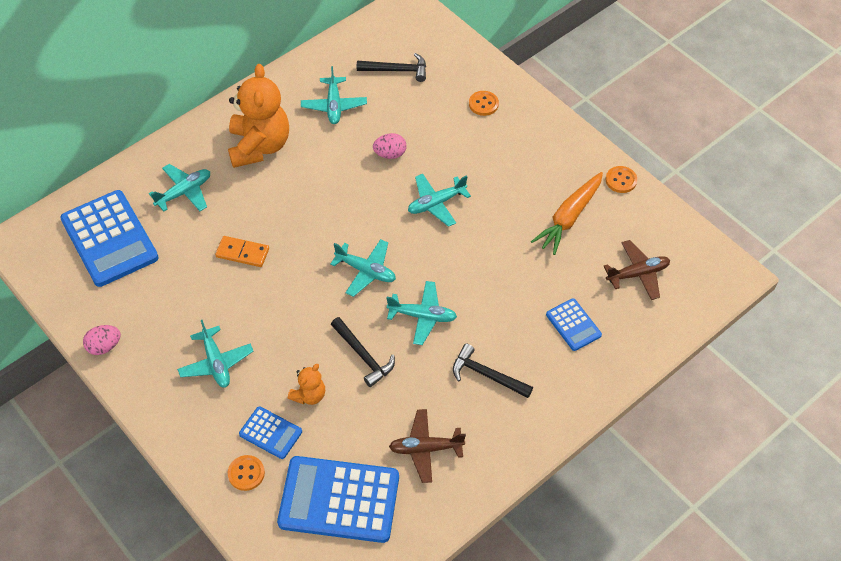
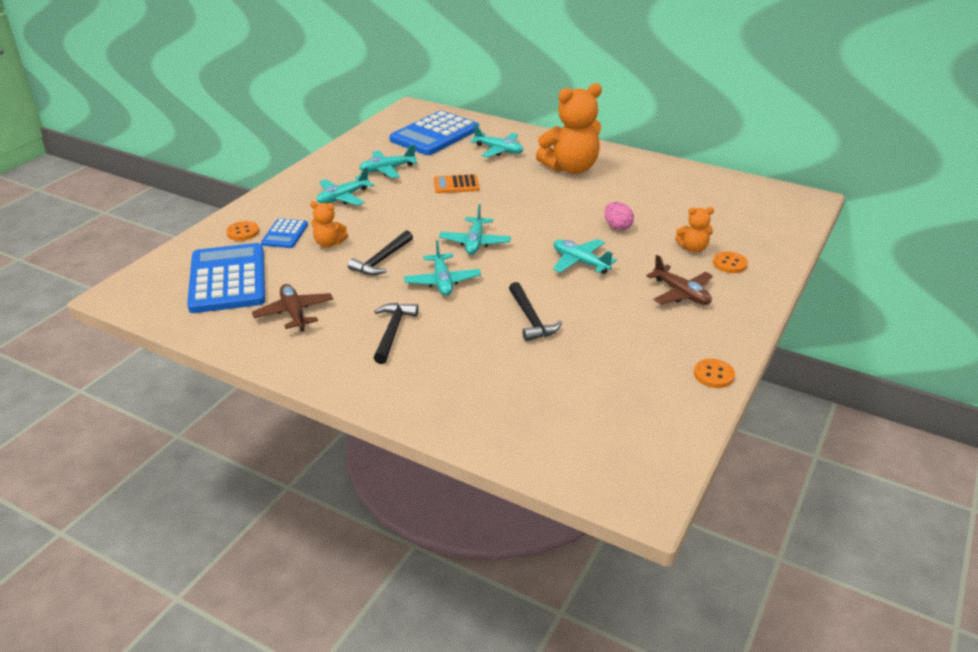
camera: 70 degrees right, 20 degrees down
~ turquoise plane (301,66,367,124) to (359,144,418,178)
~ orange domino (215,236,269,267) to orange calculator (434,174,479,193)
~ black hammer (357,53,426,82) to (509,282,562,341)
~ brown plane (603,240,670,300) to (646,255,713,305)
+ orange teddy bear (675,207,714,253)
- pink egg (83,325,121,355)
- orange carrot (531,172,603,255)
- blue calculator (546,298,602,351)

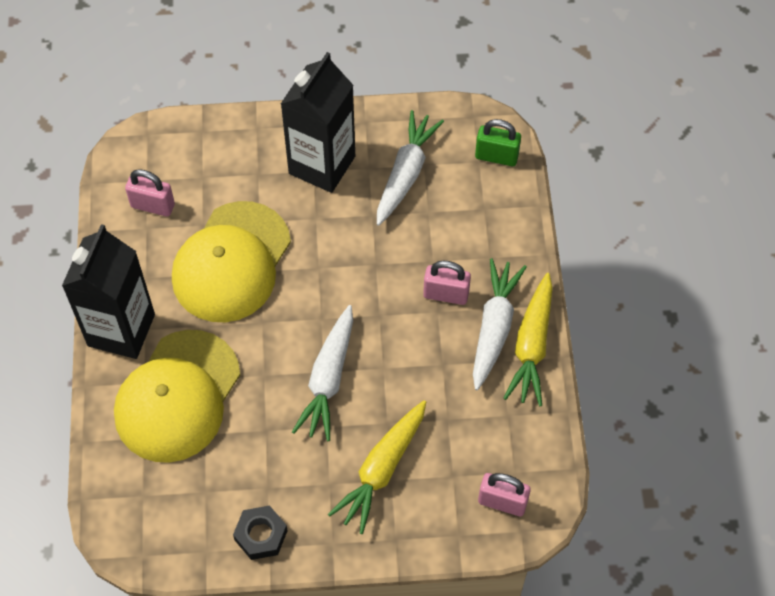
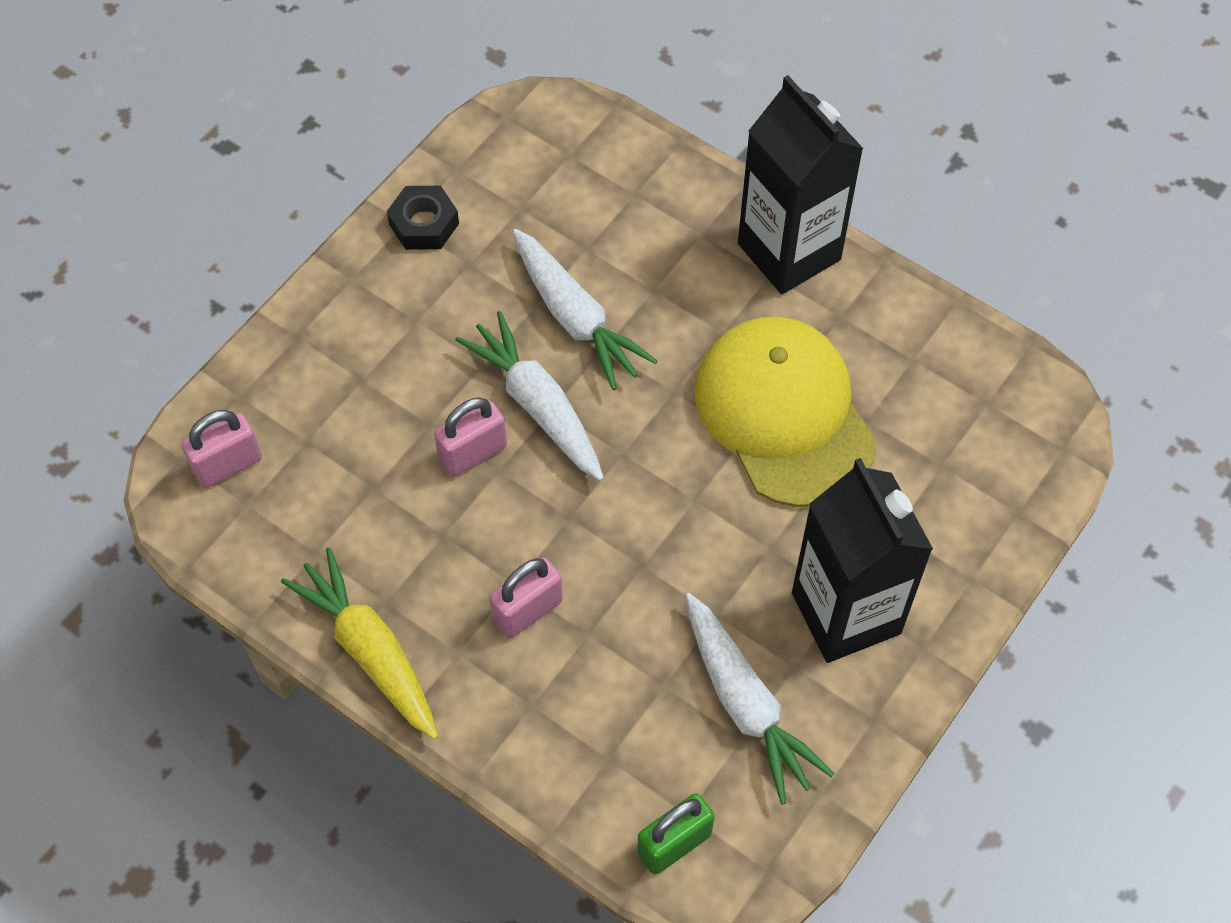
camera: 130 degrees right, 0 degrees up
~ pink padlock (125,169,175,217) to (434,397,507,477)
~ white carrot (473,258,527,390) to (512,229,657,390)
- yellow cap (114,330,240,463)
- yellow carrot (328,400,426,534)

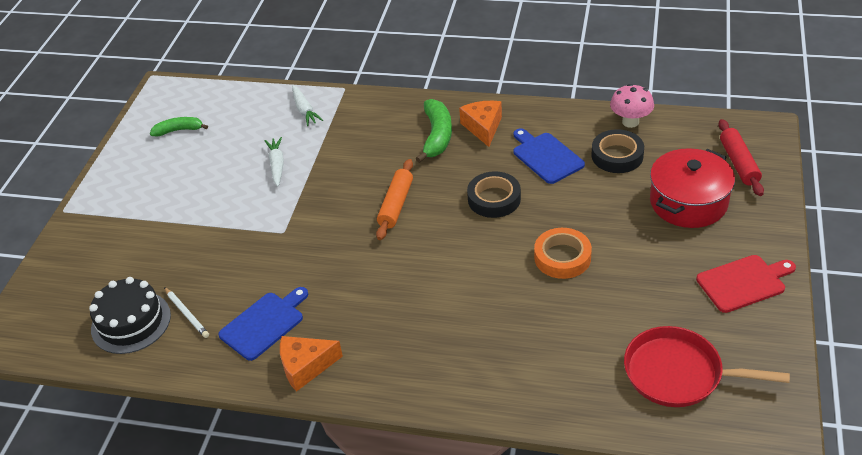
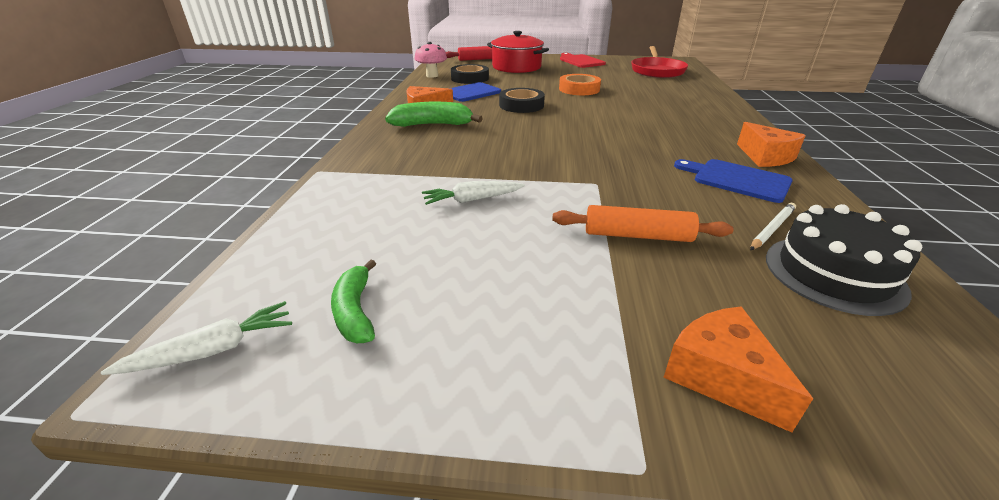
camera: 100 degrees left, 10 degrees down
~ white carrot (292,85,323,126) to (101,301,292,375)
~ orange rolling pin (376,159,413,240) to (552,205,734,242)
+ orange cheese (663,306,813,432)

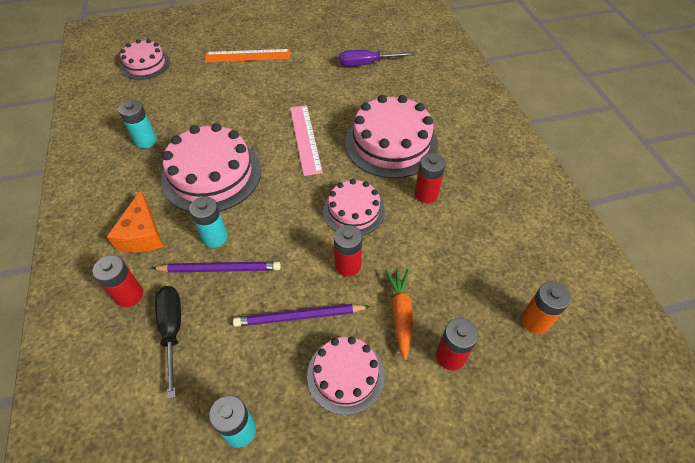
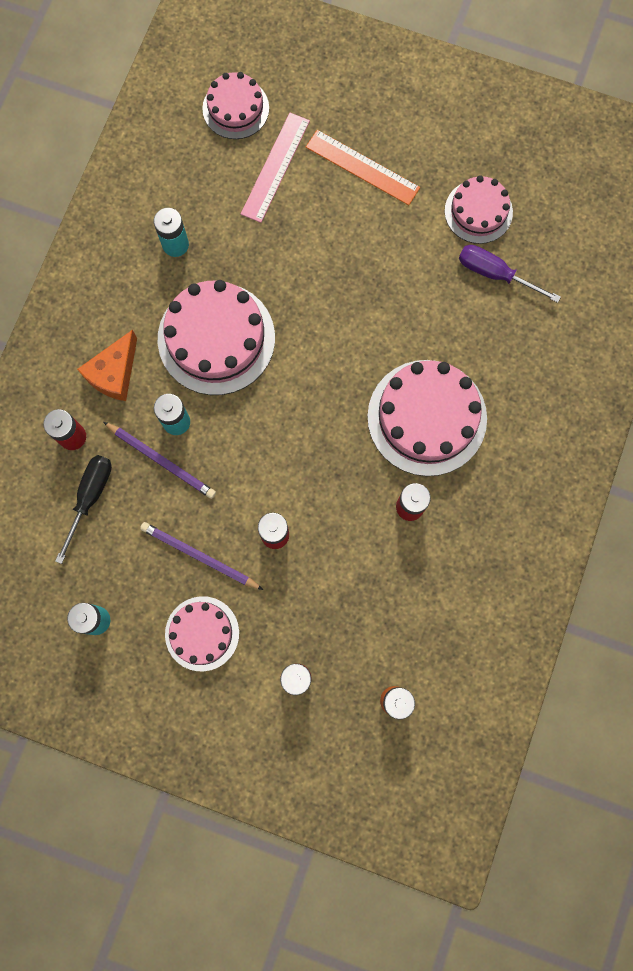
camera: 35 degrees right, 25 degrees up
~ pink ruler (290,105,323,176) to (241,113,310,223)
~ pink cake (323,179,385,236) to (445,175,513,244)
- orange carrot (385,269,413,360)

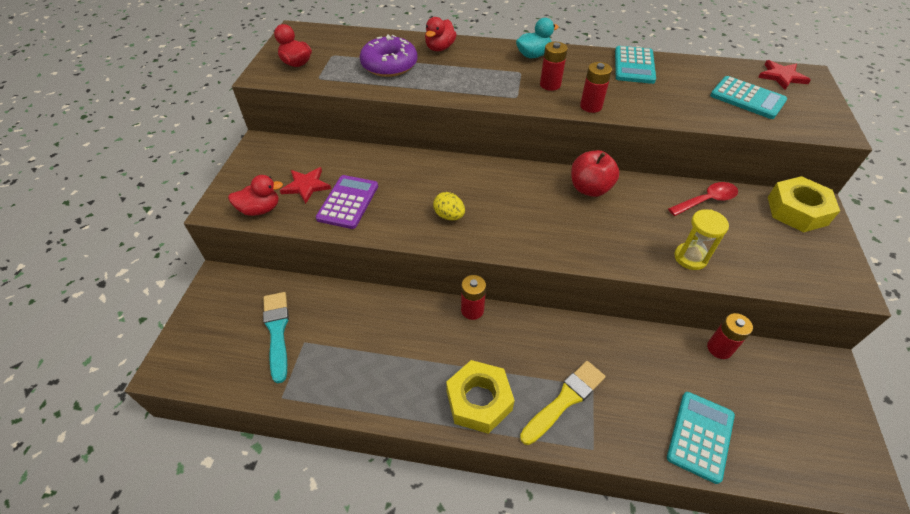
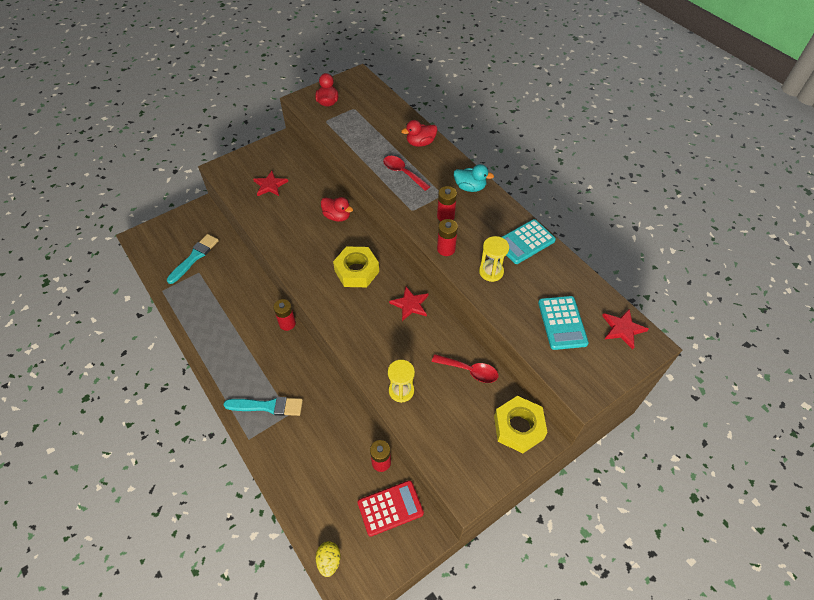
camera: 45 degrees right, 5 degrees up
~ yellow brush (520,361,605,445) to turquoise brush (224,397,303,416)
~ yellow egg (433,192,465,220) to (316,541,340,577)
~ red duck (228,175,283,216) to (321,197,353,222)
~ yellow nut (446,360,515,434) to (333,247,379,287)
+ red calculator (358,480,424,537)
+ red spoon (383,156,431,191)
~ red apple (571,150,619,197) to red star (389,287,428,321)
+ yellow hourglass (479,236,509,282)
- purple calculator (316,175,378,229)
- purple donut (360,34,417,77)
- turquoise calculator (667,392,735,484)

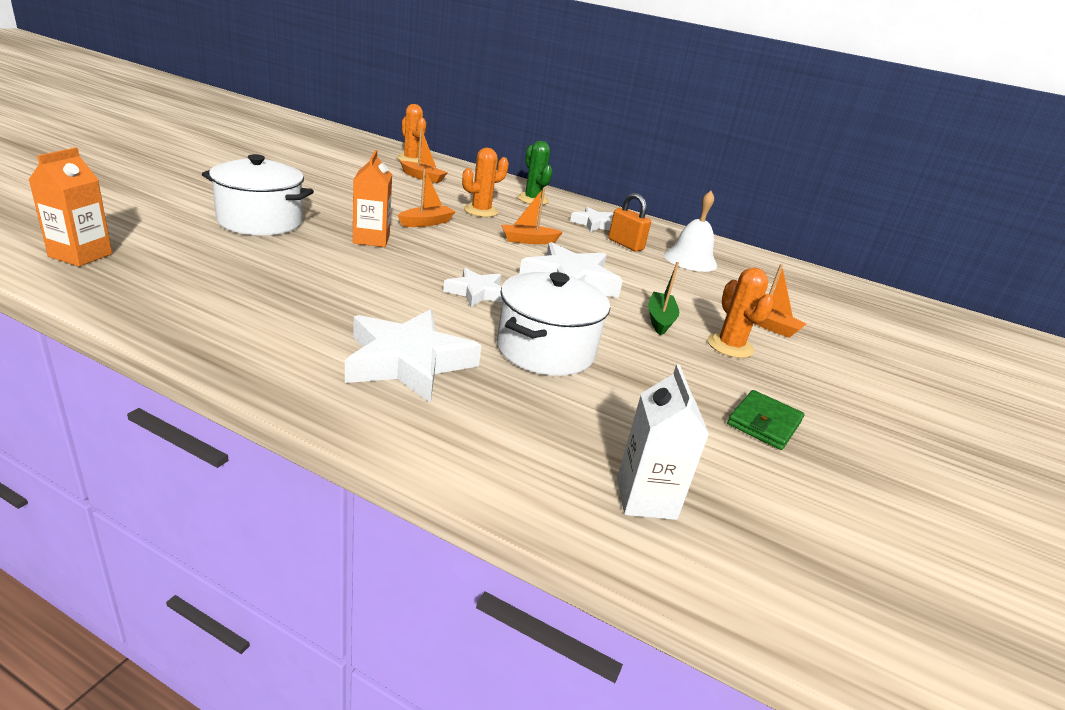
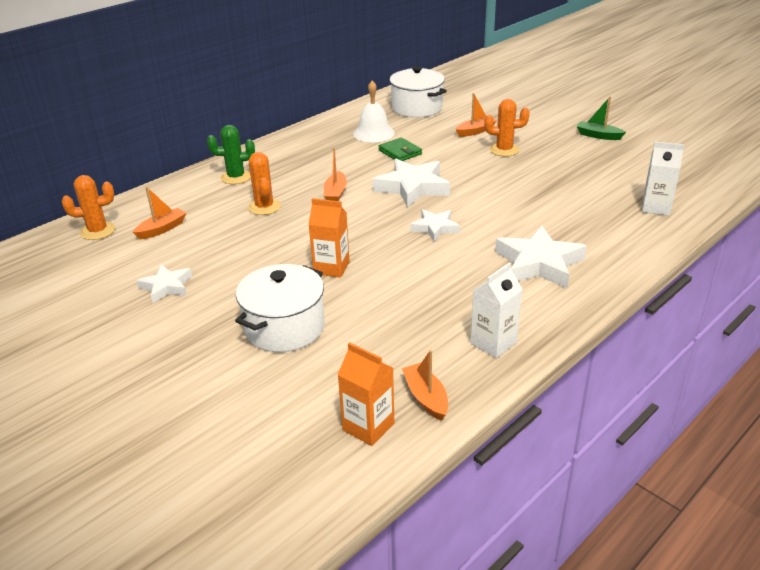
camera: 65 degrees left, 5 degrees up
~ white star (570,207,613,232) to (136,264,192,303)
~ green wallet (727,390,804,450) to (378,138,422,161)
~ white pot (497,272,610,376) to (389,66,447,118)
~ orange boat (398,169,456,227) to (402,350,448,421)
+ white carton (471,262,523,358)
~ green boat (648,262,679,335) to (577,96,626,140)
- orange padlock (608,193,651,252)

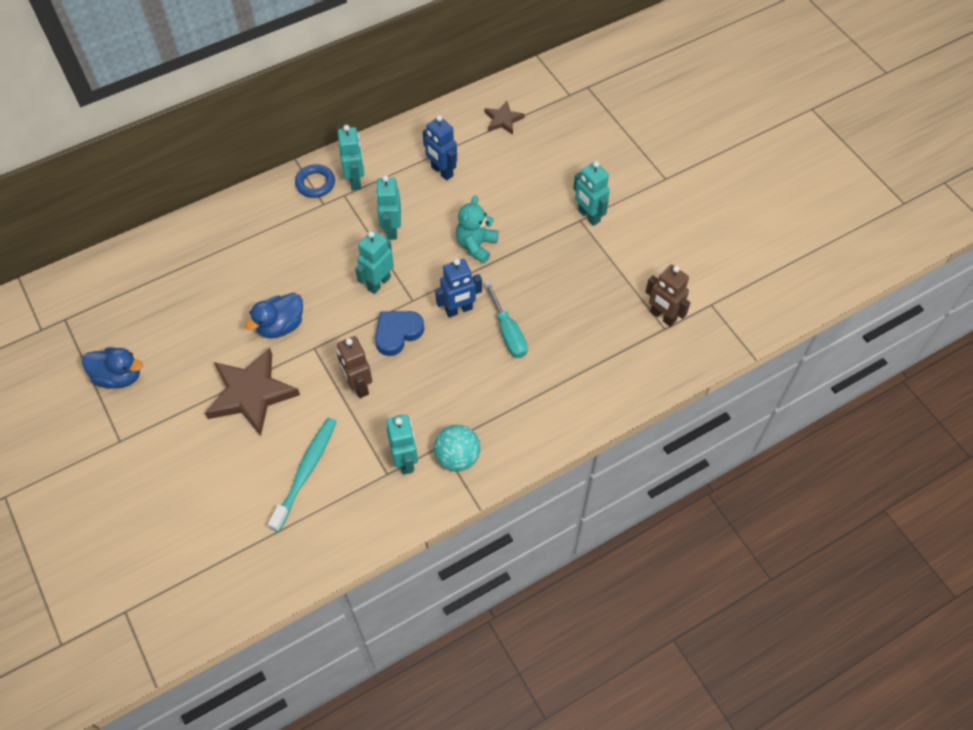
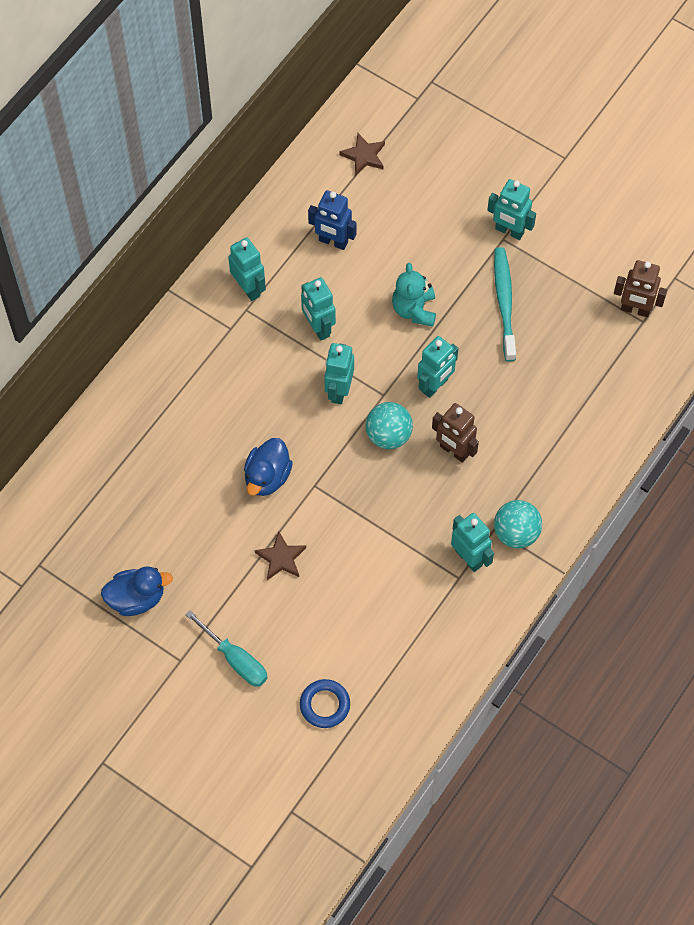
camera: 25 degrees left, 5 degrees up
~ turquoise screwdriver (484,281,528,358) to (186,610,268,687)
~ brown star (205,348,300,436) = (255,531,306,580) x0.51
~ blue ring (295,164,335,198) to (300,679,350,728)
~ blue heart (375,311,424,356) to turquoise ball (366,402,413,449)
~ blue robot (435,259,482,318) to turquoise robot (417,336,458,398)
~ brown robot (337,336,372,398) to (432,403,479,463)
~ turquoise toothbrush (268,418,337,532) to (494,247,516,361)

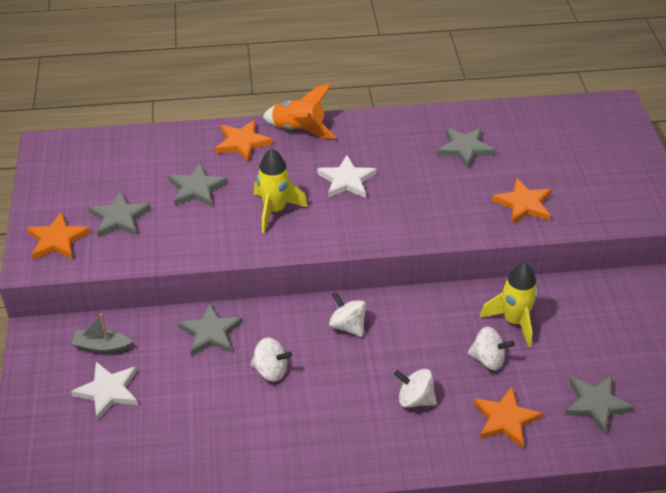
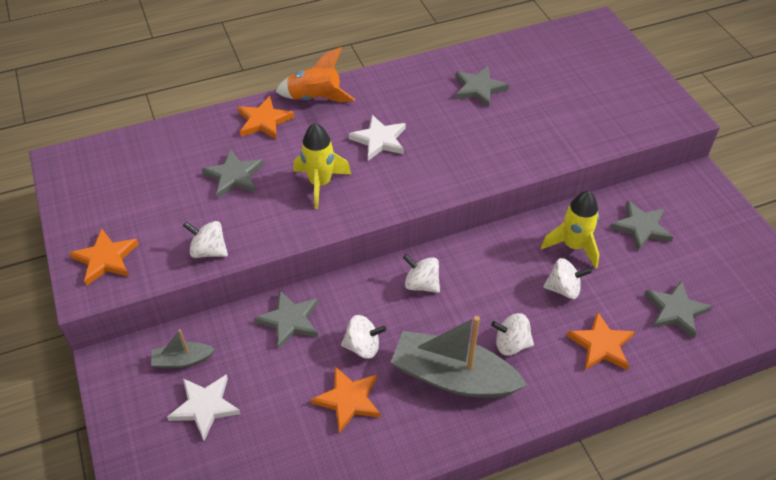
camera: 15 degrees left, 5 degrees up
+ white spinning top (183,221,228,258)
~ orange star (492,178,552,224) to (311,367,380,433)
+ grey boat (390,316,527,398)
~ grey star (88,191,151,238) to (610,200,673,251)

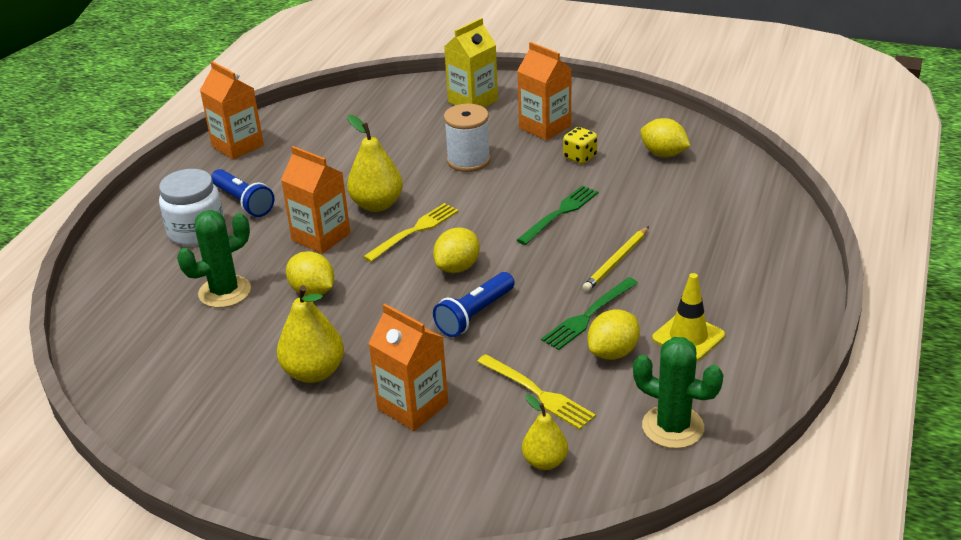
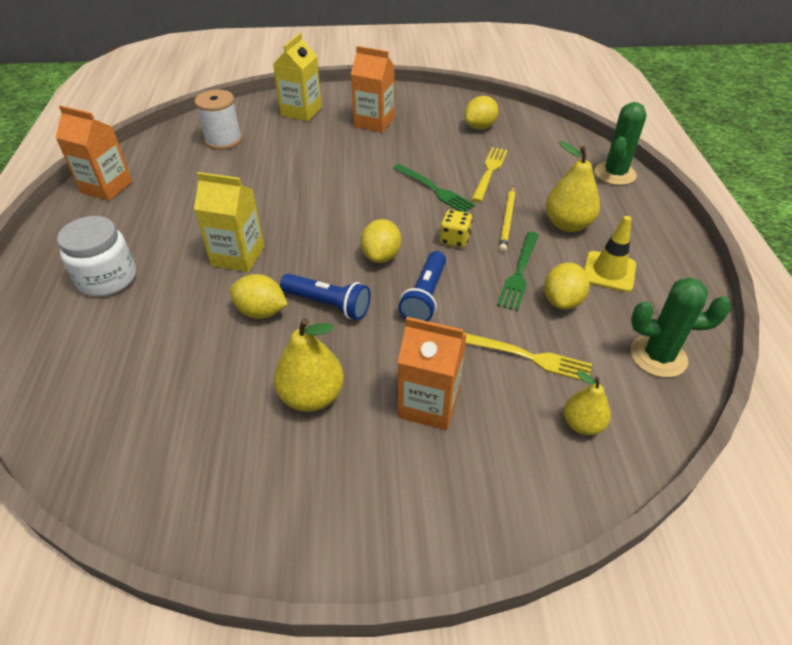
camera: 25 degrees left, 10 degrees up
~ orange carton (281,146,350,254) to yellow carton (194,172,264,272)
~ white spool (444,104,491,172) to (195,90,242,150)
~ blue flashlight (211,169,274,217) to (280,274,371,320)
~ green fork (517,185,598,245) = (393,164,475,212) 120 degrees clockwise
~ yellow dice (563,127,597,164) to (440,210,473,247)
~ yellow lemon (640,118,690,157) = (464,96,499,130) 60 degrees counterclockwise
~ yellow fork (363,203,459,262) to (471,147,508,202)
~ yellow pear (347,115,403,212) to (546,141,600,232)
~ green cactus (177,210,251,308) to (595,102,646,185)

